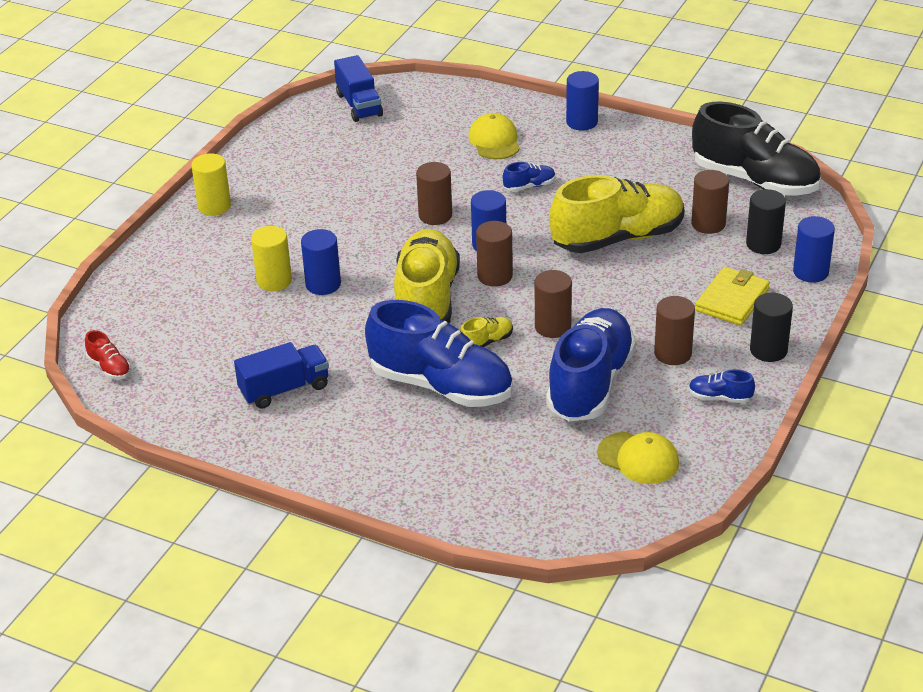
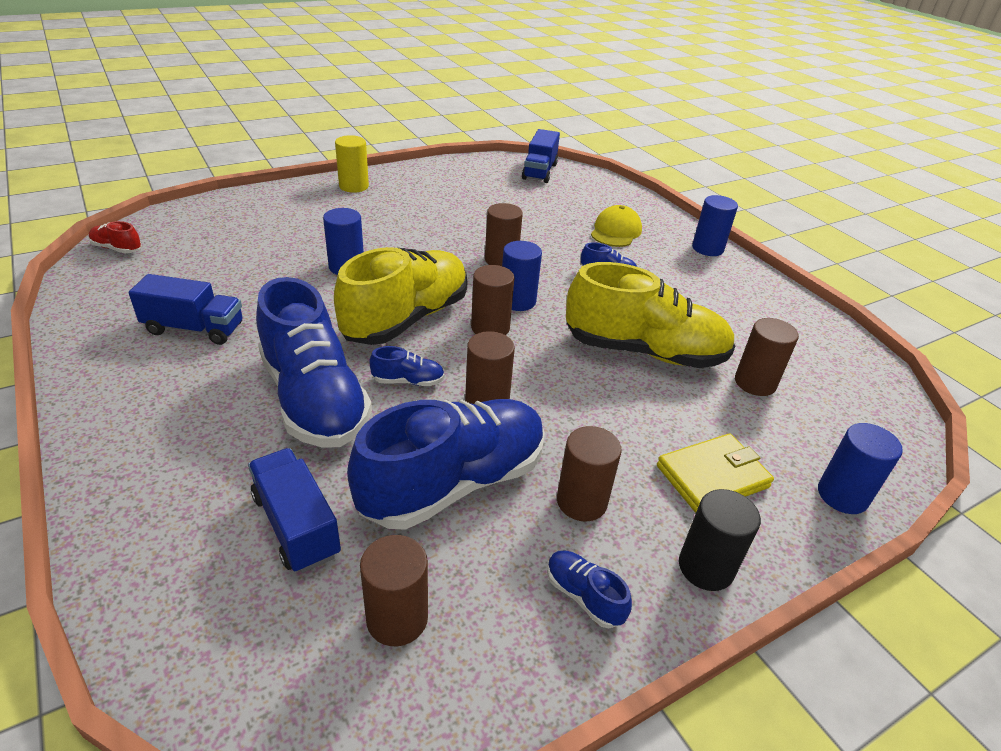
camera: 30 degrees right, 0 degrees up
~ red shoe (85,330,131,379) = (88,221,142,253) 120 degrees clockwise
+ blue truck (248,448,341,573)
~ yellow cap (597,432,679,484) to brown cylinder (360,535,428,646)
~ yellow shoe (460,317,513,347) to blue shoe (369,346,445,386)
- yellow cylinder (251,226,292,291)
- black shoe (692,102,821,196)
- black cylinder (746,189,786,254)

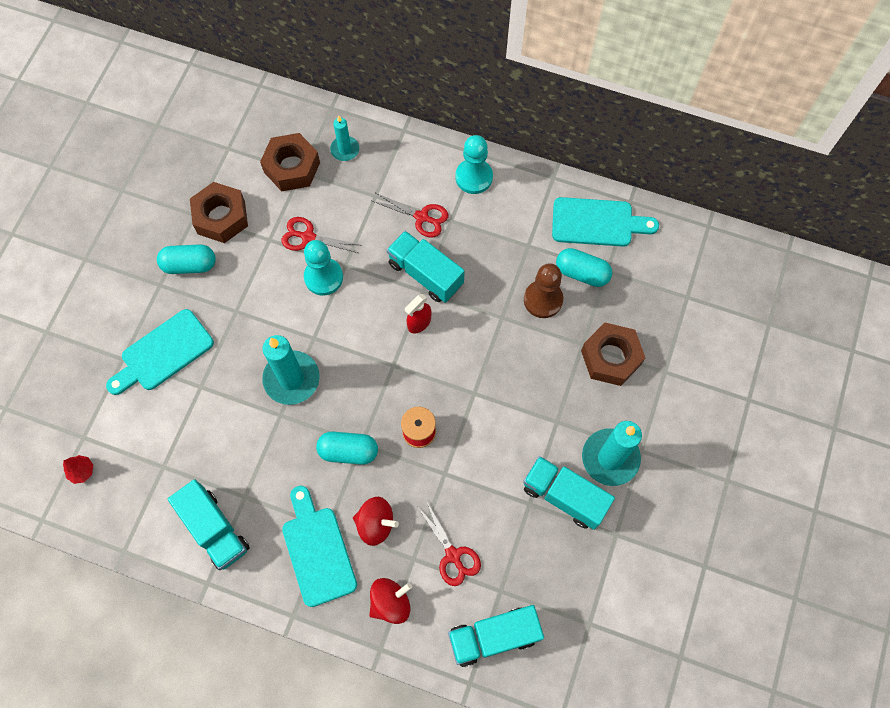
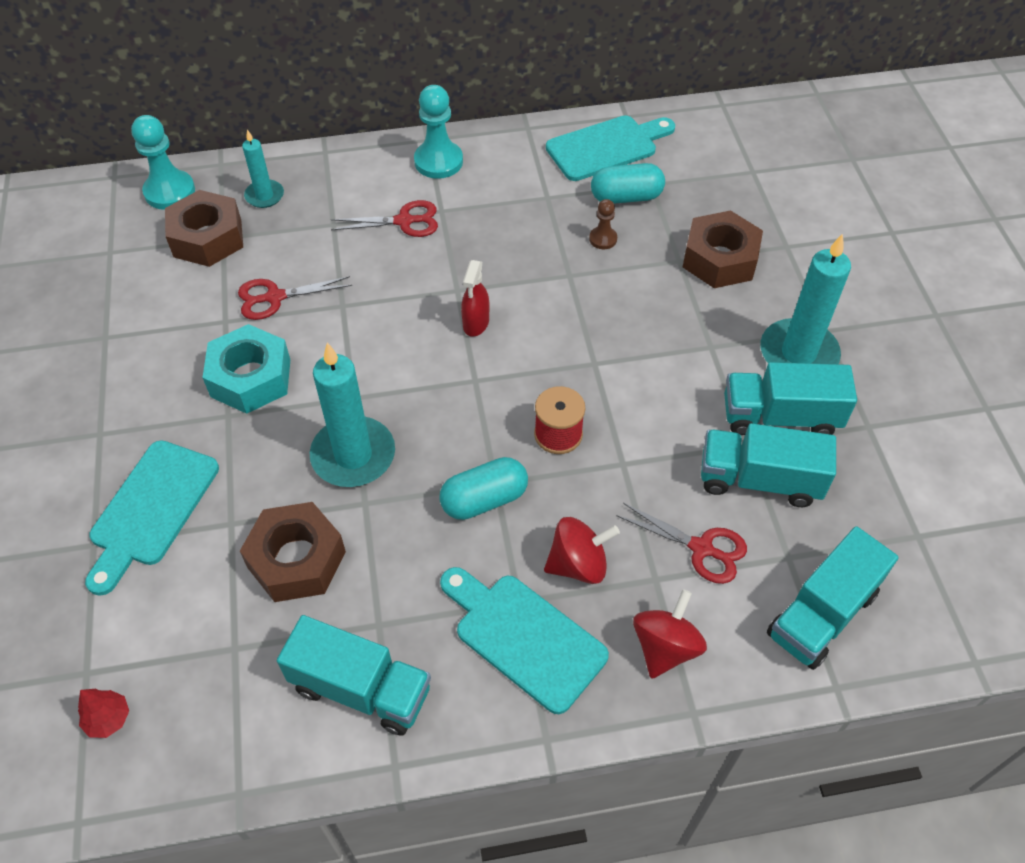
camera: 30 degrees left, 15 degrees down
~ turquoise pawn (304,240,343,295) to (131,115,195,210)
+ turquoise nut (202,324,290,414)
~ brown nut (190,182,248,243) to (240,502,346,602)
~ brown pawn (524,263,563,318) = (589,199,617,249) x0.54
~ turquoise truck (387,231,465,303) to (701,423,836,507)
- turquoise capsule (157,244,216,274)

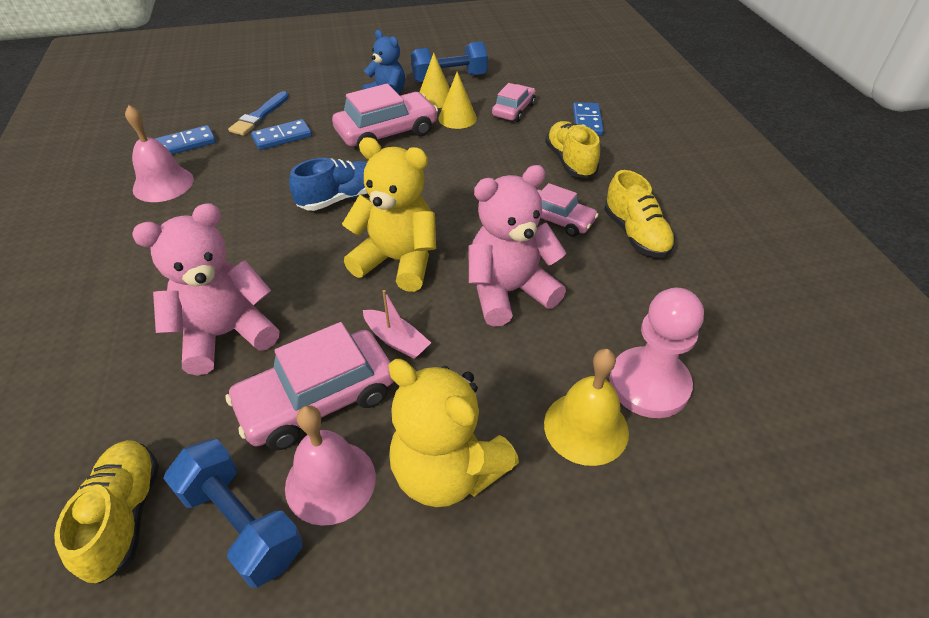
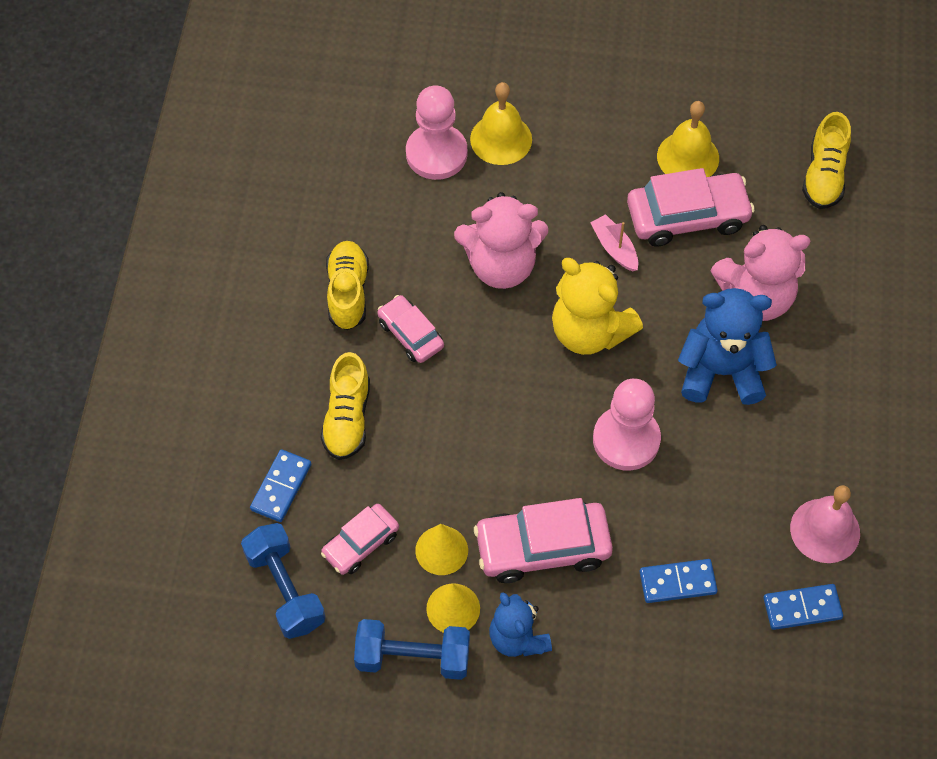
camera: 160 degrees left, 15 degrees up
~ blue dumbbell (163,439,303,588) to (241,523,326,639)
~ blue shoe (289,158,367,211) to pink pawn (593,378,661,471)
~ pink bell (285,405,376,526) to yellow bell (657,101,719,177)
+ blue teddy bear (678,288,777,405)
- blue brush (228,91,289,136)
- yellow teddy bear (388,359,519,507)

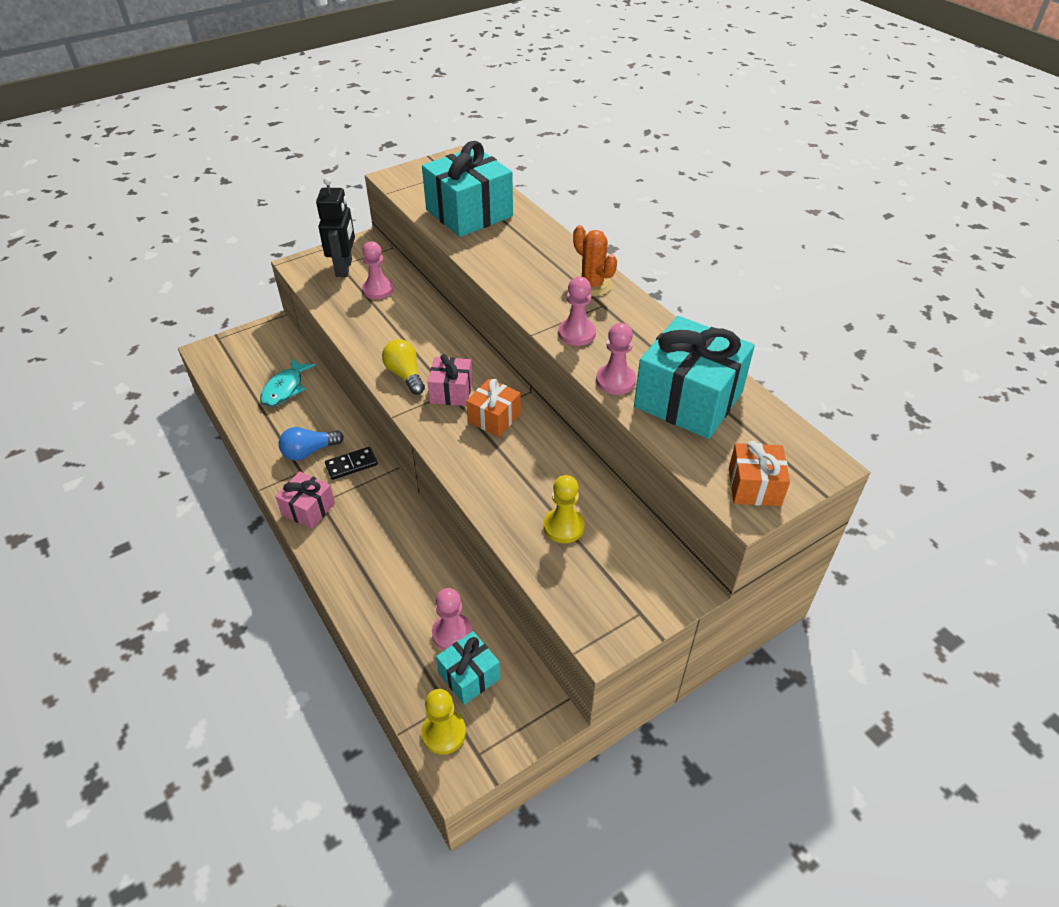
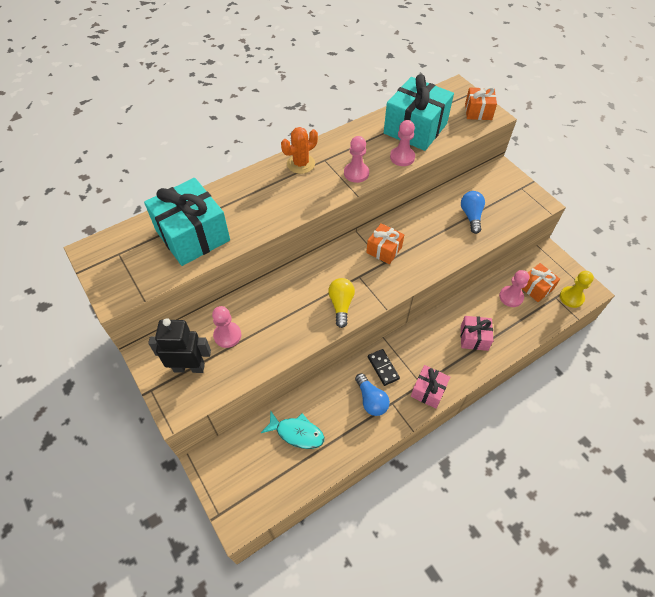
camera: 90 degrees left, 10 degrees up
~ yellow light bulb (382,339,425,395) = (328,278,355,328) 120 degrees clockwise
~ yellow pawn (544,475,585,543) to blue light bulb (461,191,485,234)
~ pink gift (427,354,473,406) to (461,316,493,351)
~ turquoise gift (436,631,500,705) to orange gift (521,263,560,302)

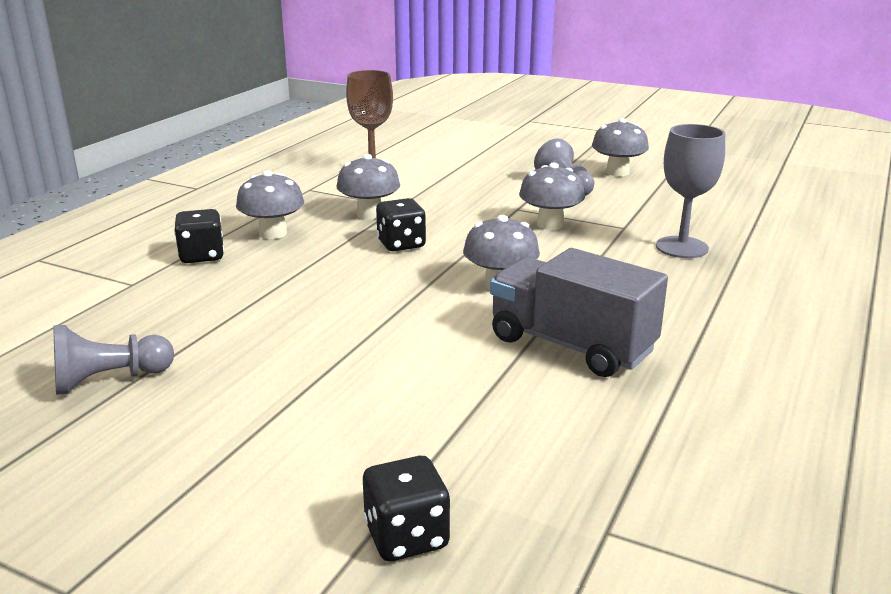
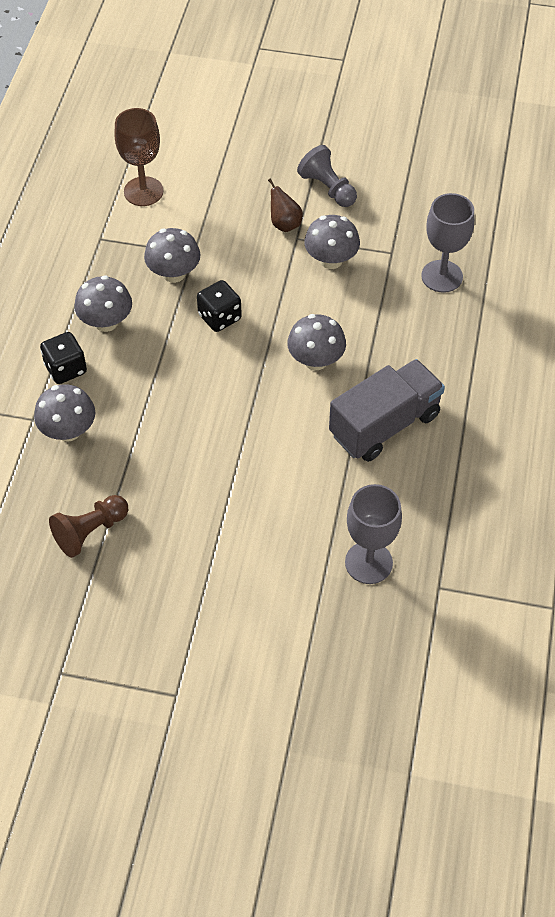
camera: 15 degrees left, 30 degrees up
~ grey mushroom (592,118,649,176) to (34,384,95,442)
~ grey pawn (54,325,174,395) to brown pawn (49,495,128,558)
+ brown pear (268,179,303,232)
~ grey truck (490,248,668,377) = (329,359,445,462) 120 degrees clockwise
+ grey goblet (345,484,402,584)
- black dice (363,456,450,561)

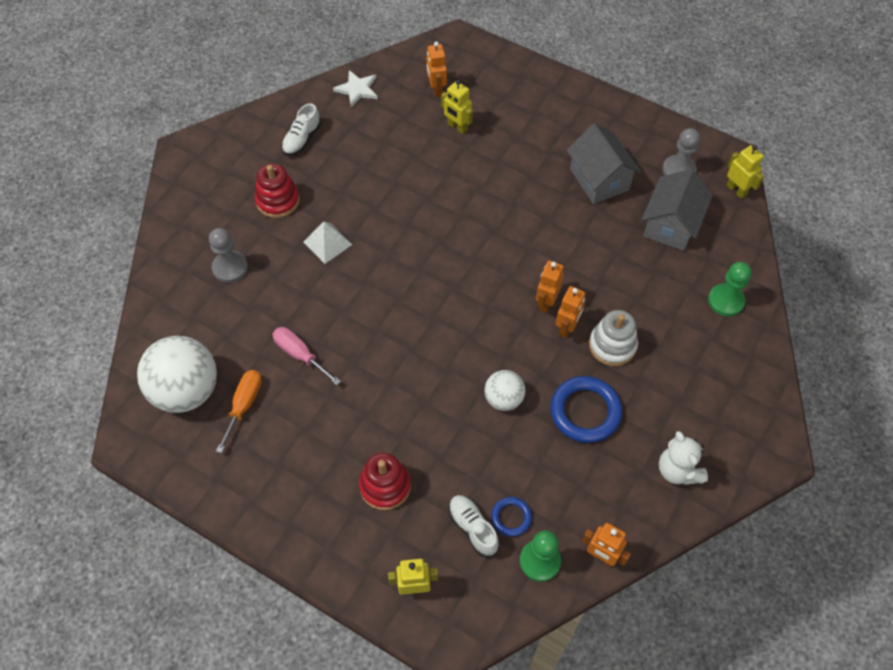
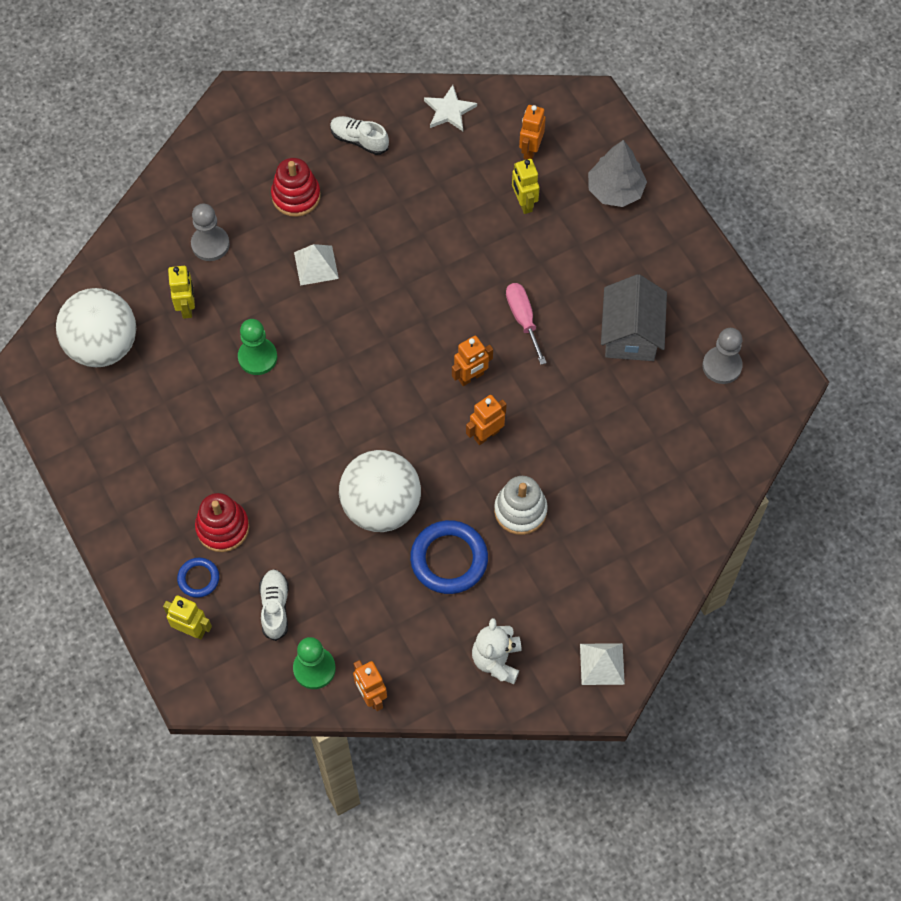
camera: 30 degrees right, 5 degrees up
~ yellow robot (726,145,764,199) to (168,266,195,319)
~ blue ring (491,497,532,537) to (177,558,219,598)
~ green pawn (708,262,751,317) to (238,319,277,375)
~ white shoe (282,103,321,156) = (330,116,389,155) 60 degrees clockwise
~ white ball (484,370,525,411) = (339,450,421,532) x1.86
~ orange robot (556,286,585,338) to (452,336,493,386)
~ pink screwdriver (273,327,341,385) to (506,283,547,365)
+ white pyramid (580,643,625,685)
+ grey tree (588,140,647,207)
- orange screwdriver (216,370,262,453)
- grey house (642,169,713,251)

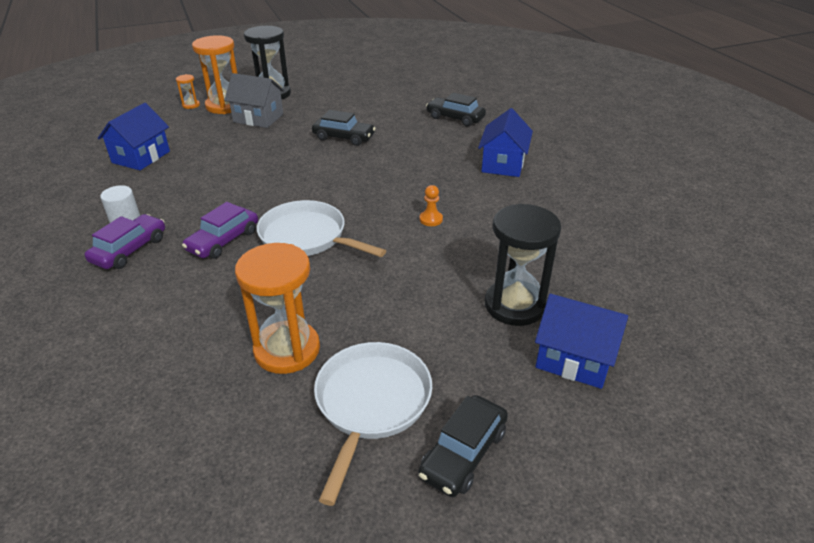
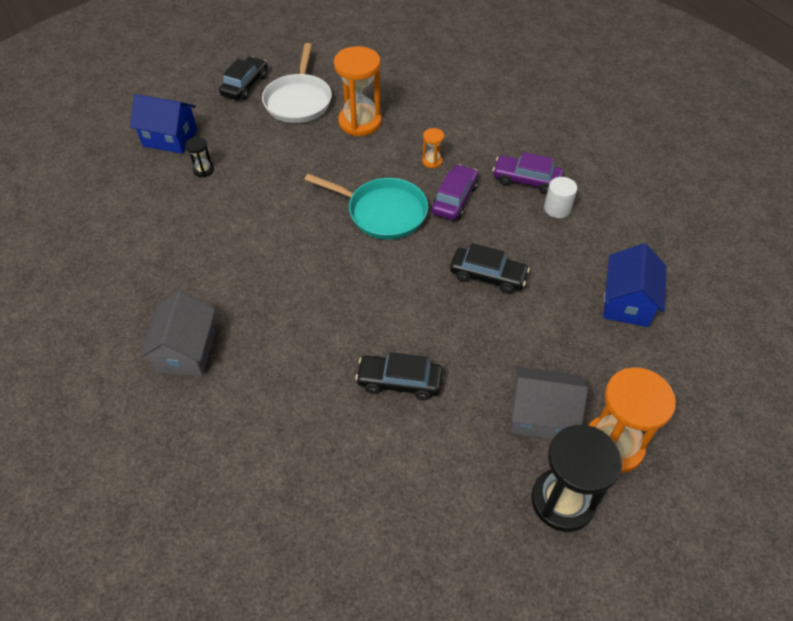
camera: 170 degrees right, 15 degrees up
~ blue house (478,108,533,177) to grey house (140,291,215,376)
~ black hourglass (485,204,561,326) = (185,137,214,177) x0.45
~ white pan (257,200,386,257) to turquoise pan (304,174,428,240)
~ orange hourglass (176,74,200,109) to (422,128,444,168)
~ black car (426,93,486,127) to (450,243,530,294)
~ purple car (85,214,165,269) = (492,152,564,194) 90 degrees clockwise
- orange pawn (419,185,443,226)

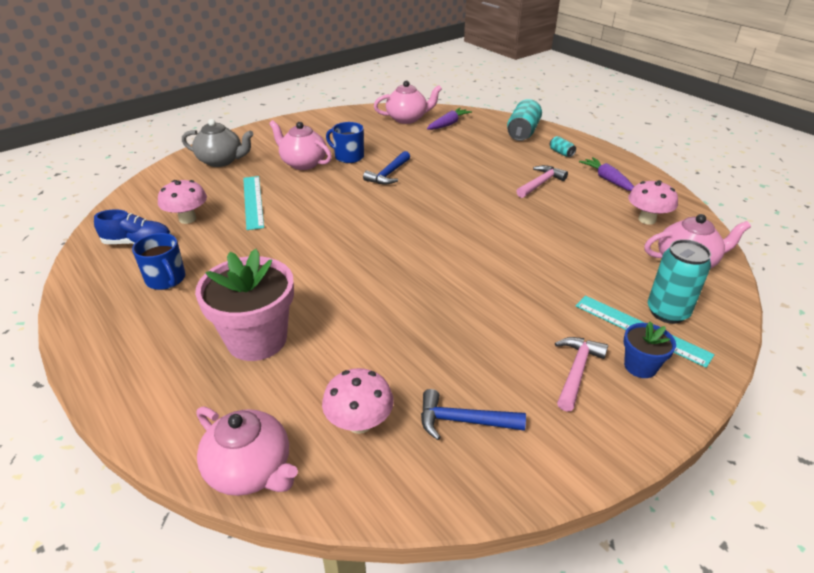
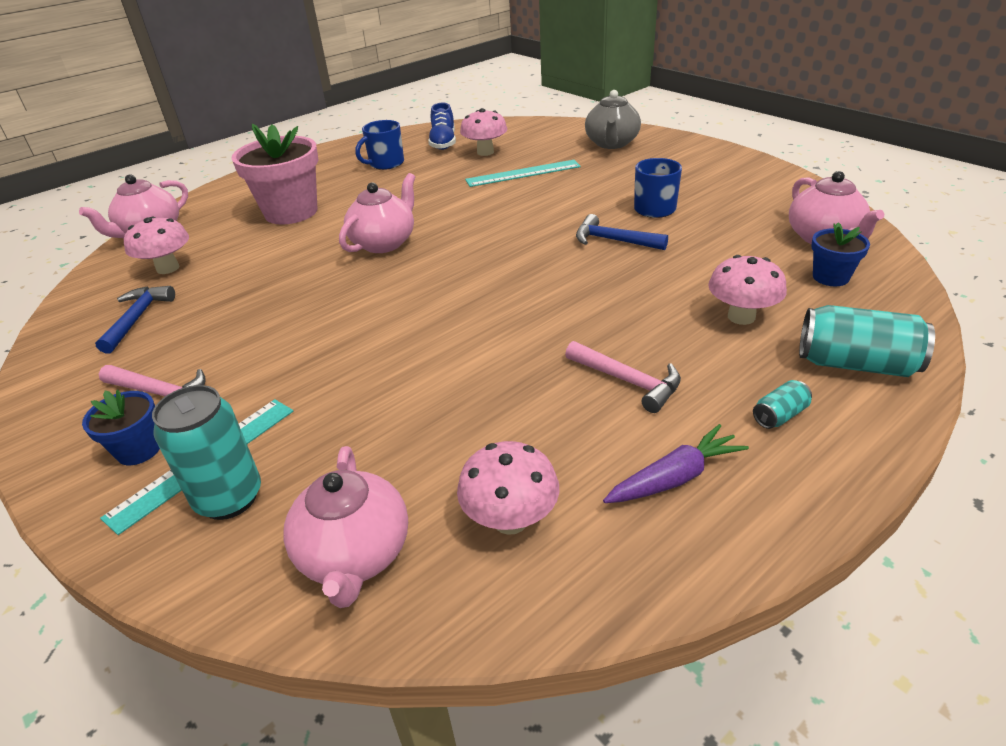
camera: 90 degrees right, 0 degrees up
~ pink teapot (269,120,332,170) to (339,173,415,253)
+ pink mushroom (708,255,787,325)
~ purple carrot (427,108,472,130) to blue flower pot (811,222,870,286)

